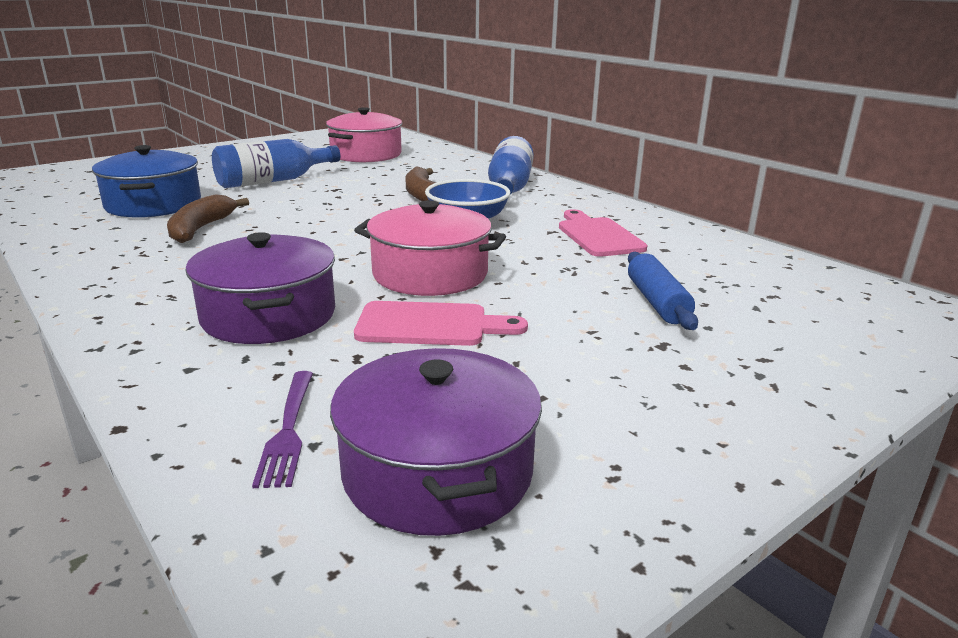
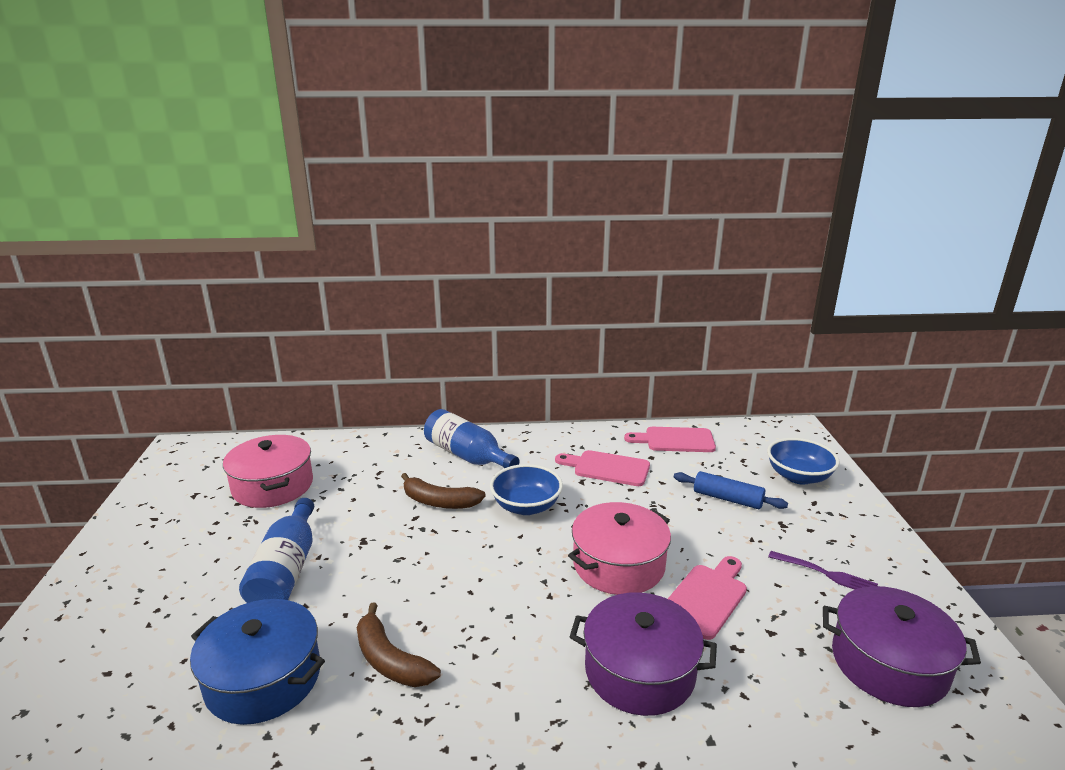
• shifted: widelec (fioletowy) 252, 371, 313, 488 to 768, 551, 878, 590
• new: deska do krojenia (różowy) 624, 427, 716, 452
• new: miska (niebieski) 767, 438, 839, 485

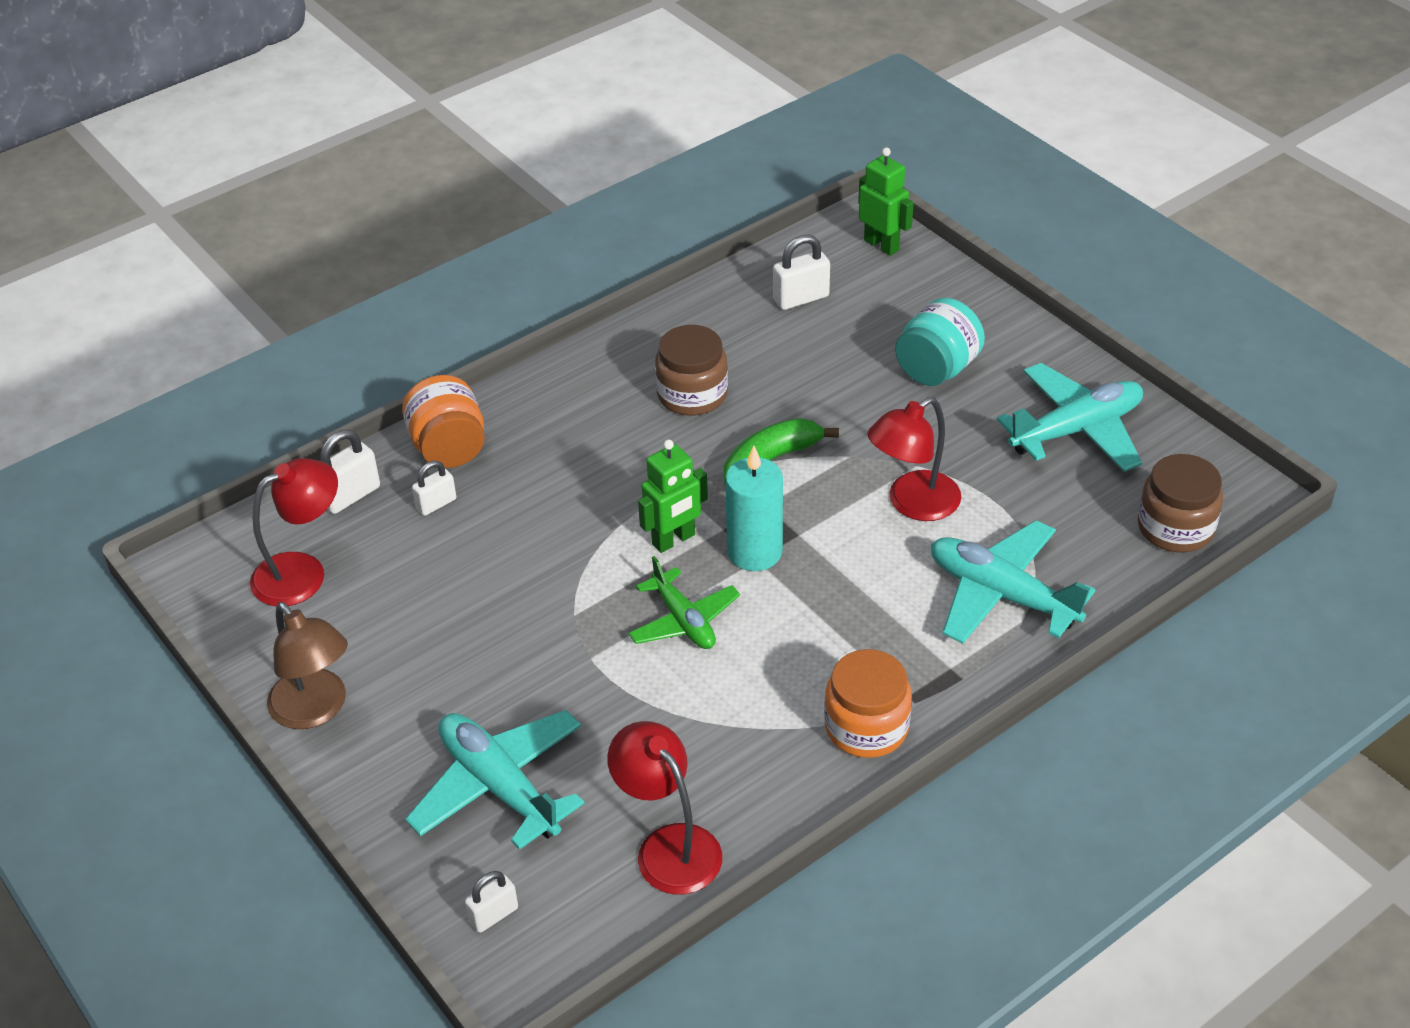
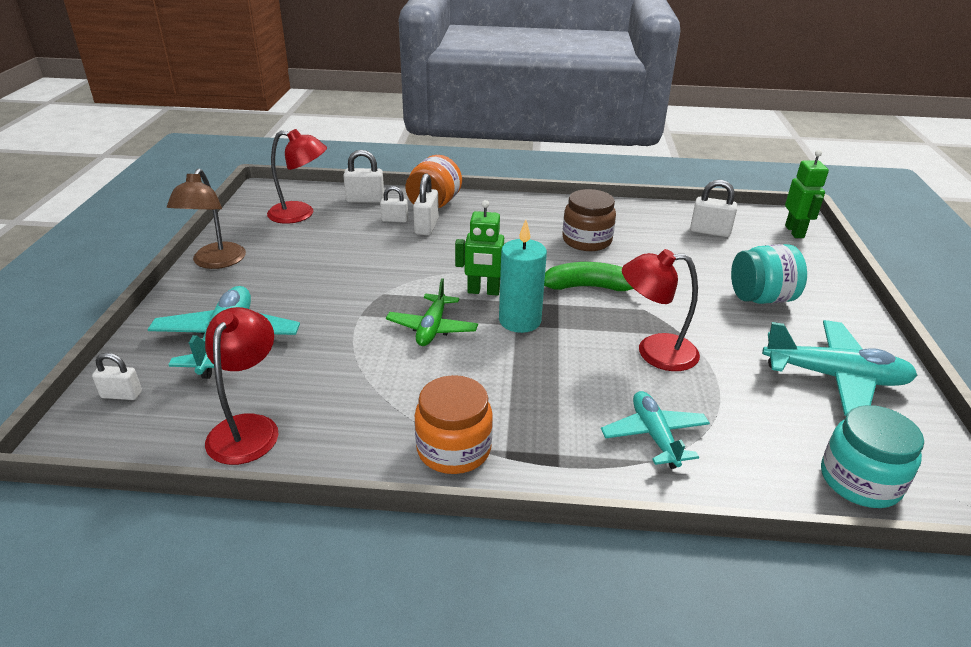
• repainted: słoik (brązowy) 1138, 454, 1223, 552 to słoik (turkusowy) 821, 405, 924, 508
• scaled: samolot (turkusowy) 931, 520, 1095, 644 = 601, 391, 710, 469 x0.65
• new: kłódka (biały) 413, 173, 439, 235

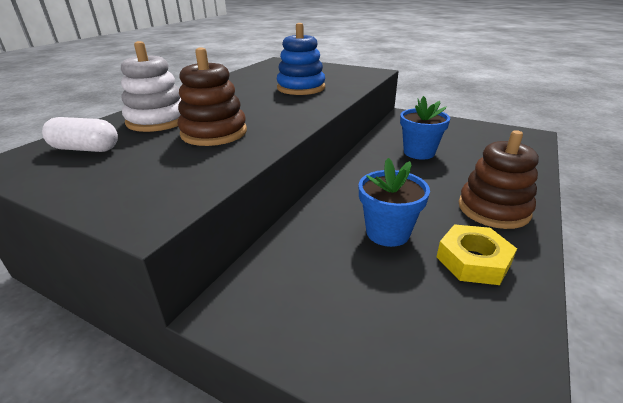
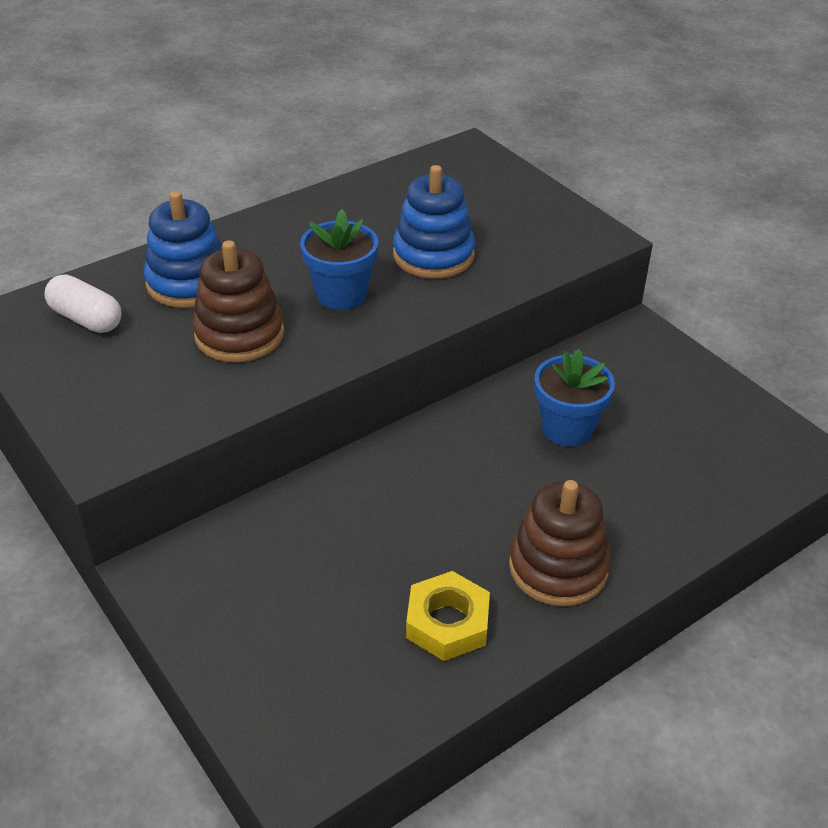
• repainted: zabawka nakładanka (biały) 121, 41, 182, 132 to zabawka nakładanka (niebieski) 143, 191, 222, 308
• shifted: doniczka (niebieski) 359, 158, 430, 247 to 300, 209, 378, 310

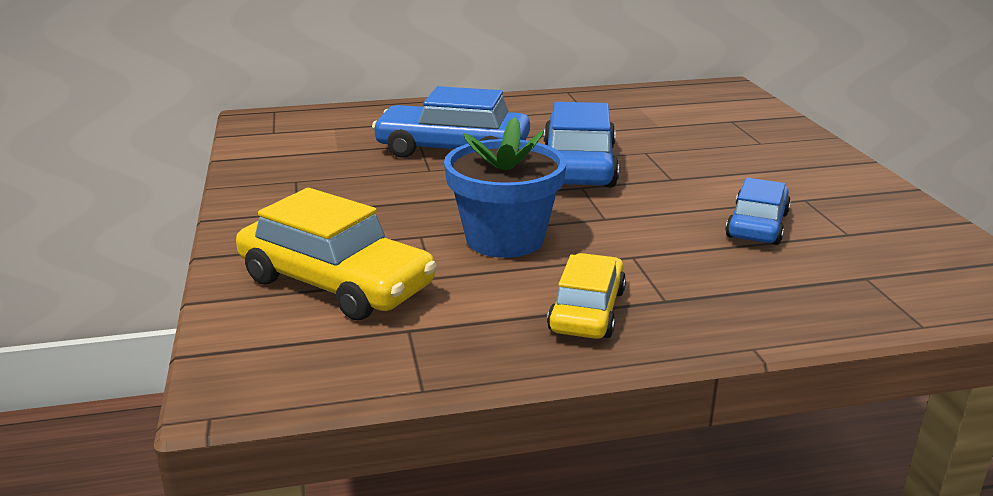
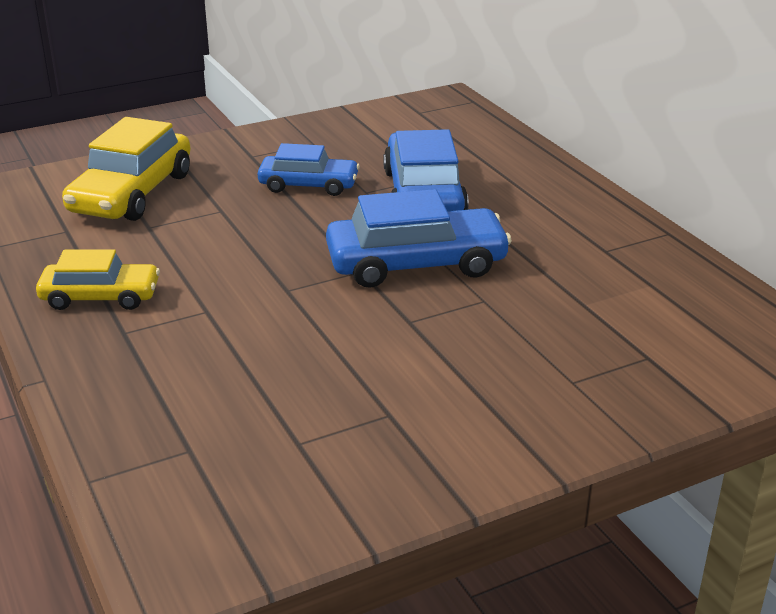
• gone: doniczka (niebieski) 444, 117, 566, 258
• shifted: samochód (niebieski) 725, 178, 791, 245 to 258, 143, 360, 196

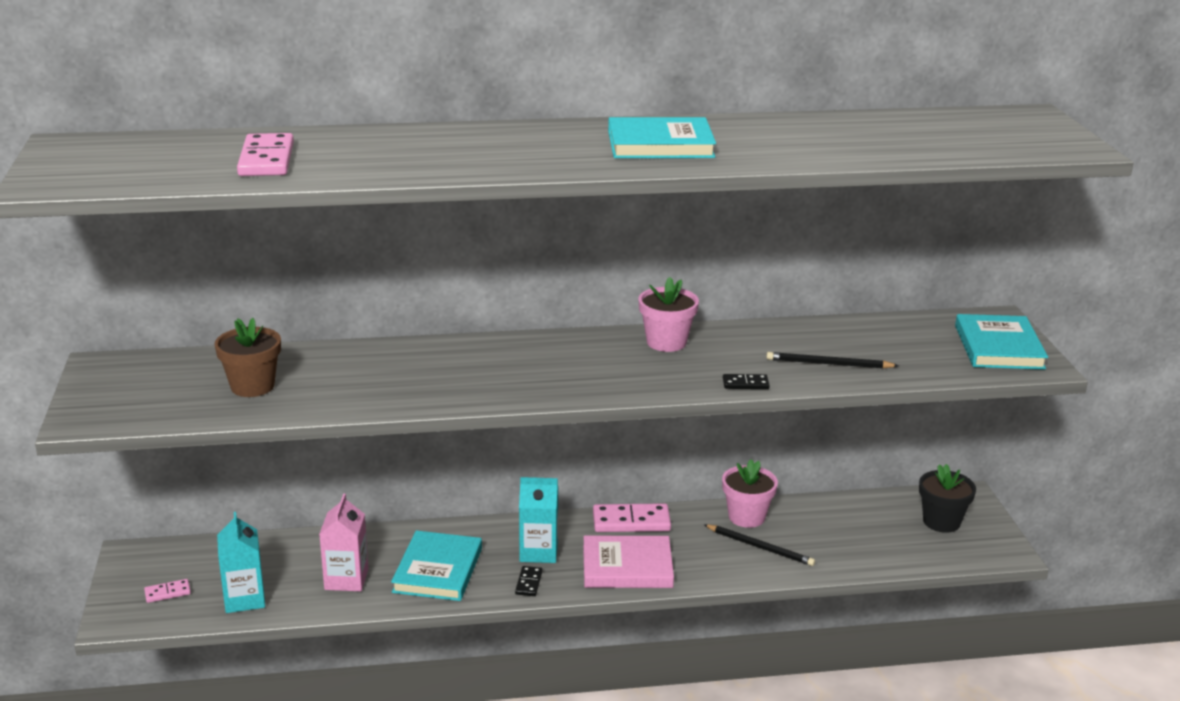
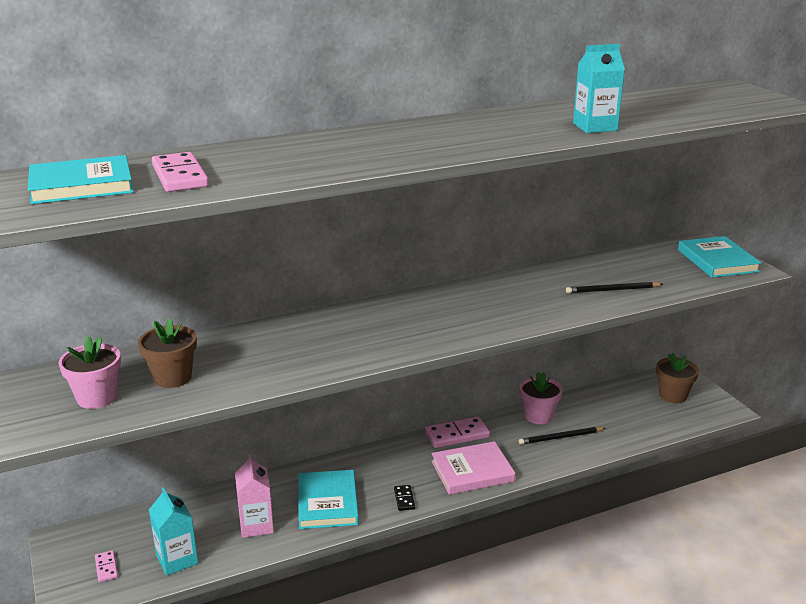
• shifted: książka (turkusowy) 608, 117, 716, 158 to 28, 155, 133, 204
• shifted: doniczka (różowy) 639, 277, 699, 352 to 58, 336, 121, 409
• gone: kostka domina (czarny) 723, 374, 770, 389
• repainted: doniczka (czarny) 919, 464, 976, 533 to doniczka (brązowy) 656, 353, 699, 403
• shifted: karton mleka (turkusowy) 519, 477, 558, 563 to 573, 44, 625, 133
• rotated: ołówek (czarny) 704, 524, 815, 566 = 519, 427, 606, 445 150 degrees clockwise
• rotated: kostka domina (różowy) 144, 579, 191, 603 = 95, 550, 118, 582 75 degrees counterclockwise

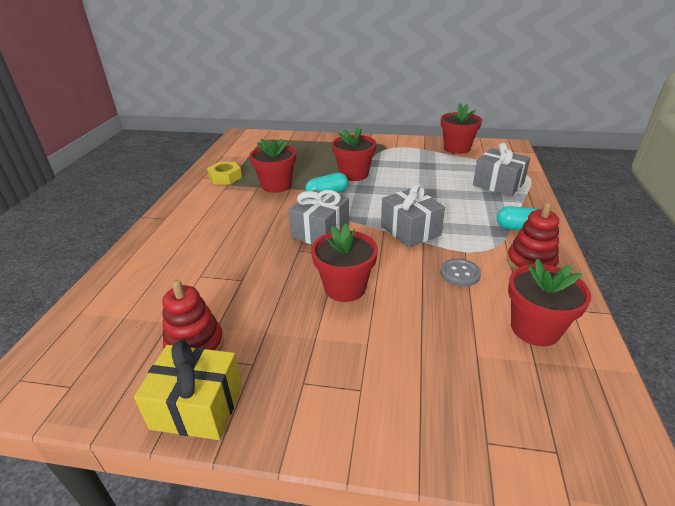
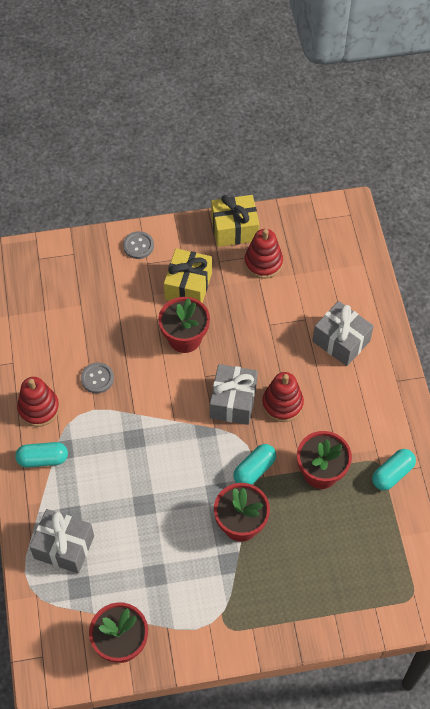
• swapped: nakrętka (żółty) 207, 162, 242, 184 to kapsułka (turkusowy) 372, 449, 416, 490
• shifted: prezent (szary) 381, 184, 445, 248 to 312, 301, 374, 366
• gone: doniczka (czerwony) 508, 259, 592, 346
• new: guzik (szary) 123, 231, 154, 259
• new: prezent (żółty) 164, 248, 212, 303
• new: zabawka nakładanka (czerwony) 262, 372, 304, 422

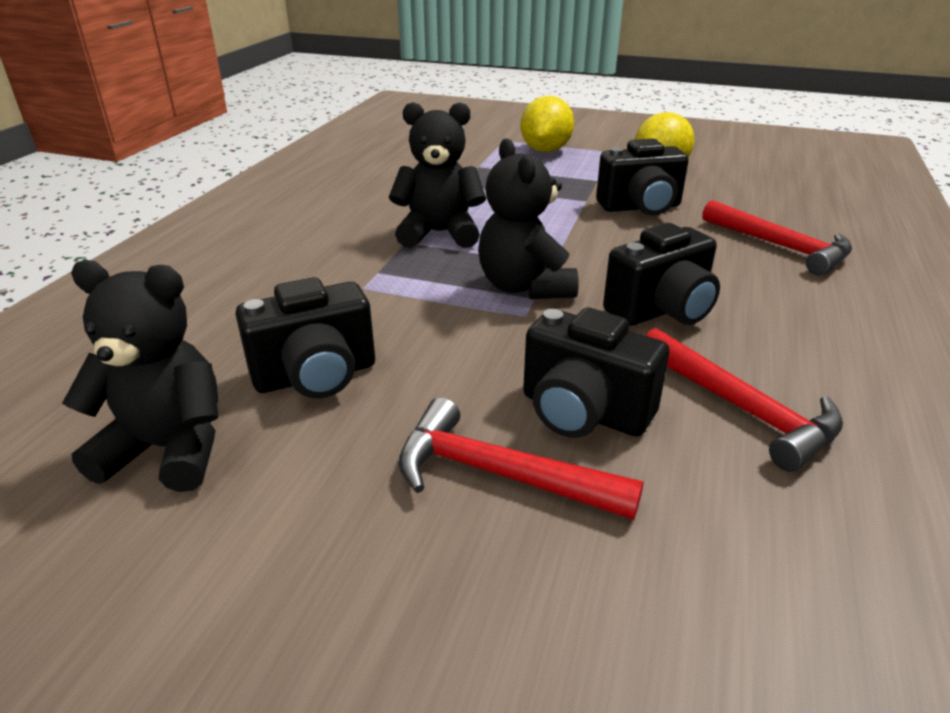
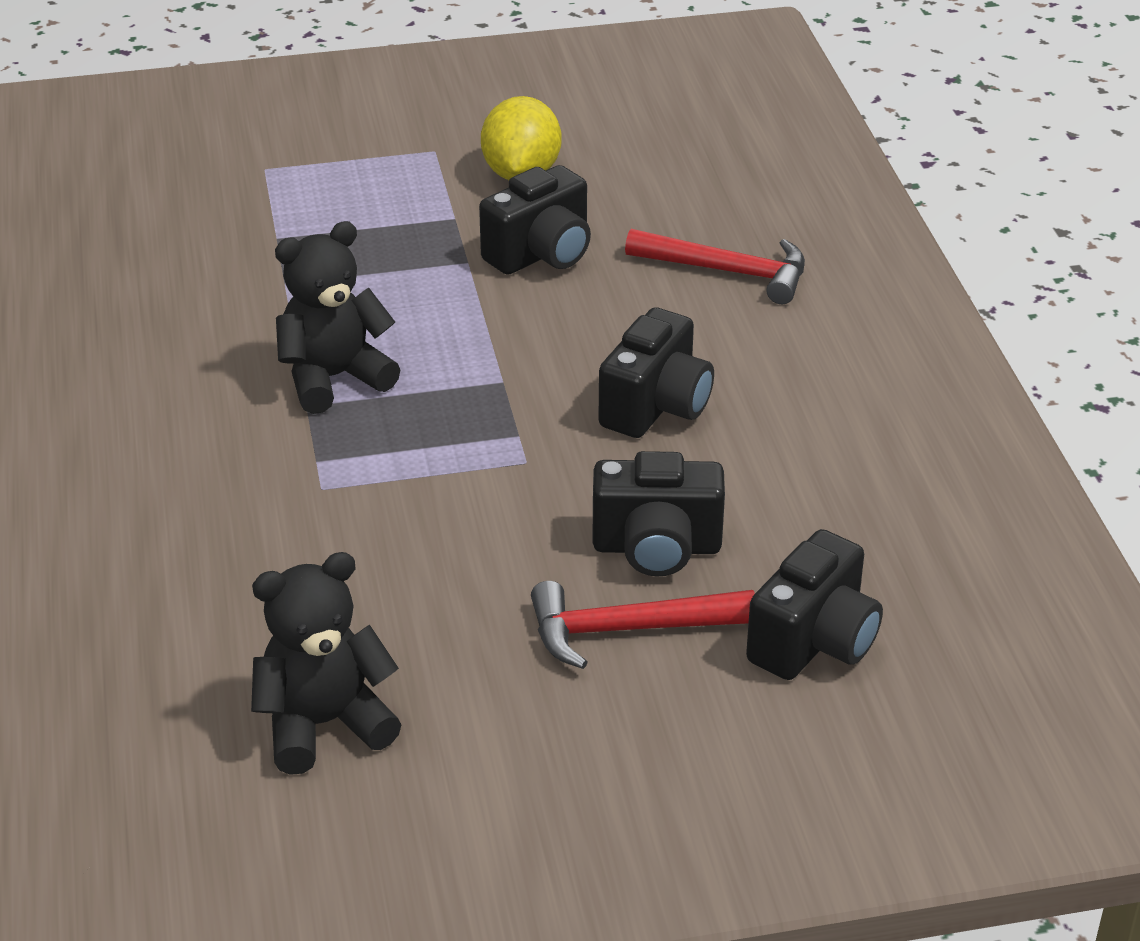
• gone: cytryna (żółty) 520, 96, 574, 152
• gone: miś (czarny) 478, 138, 579, 299
• shifted: aparat fotograficzny (czarny) 236, 277, 375, 398 to 746, 529, 883, 680
• gone: młotek (czerwony) 645, 328, 843, 472

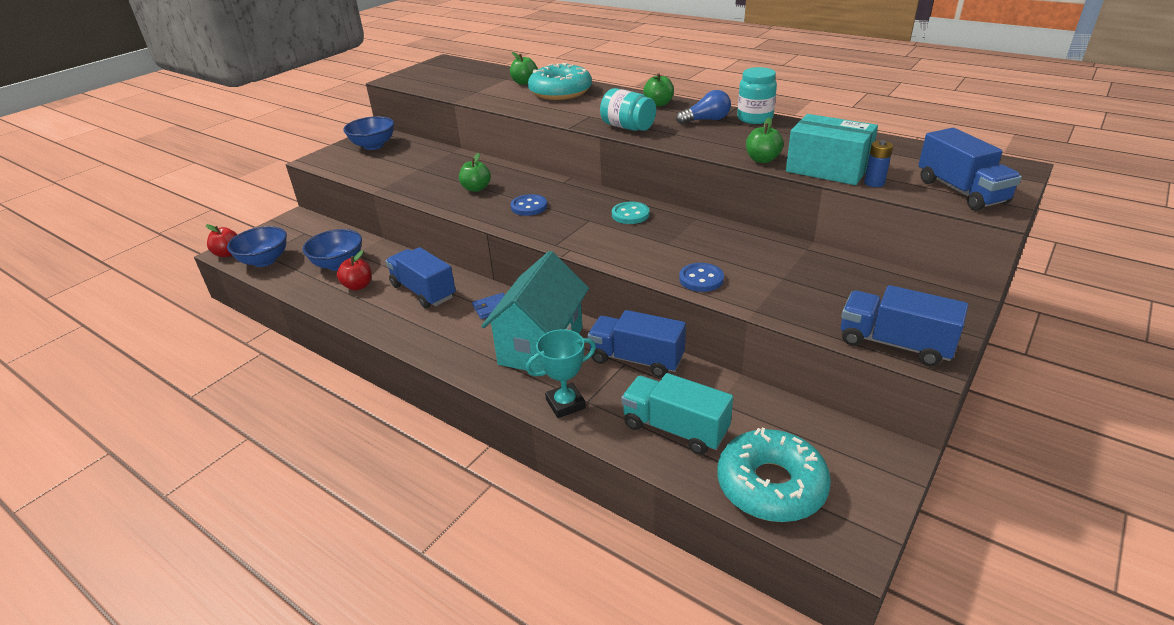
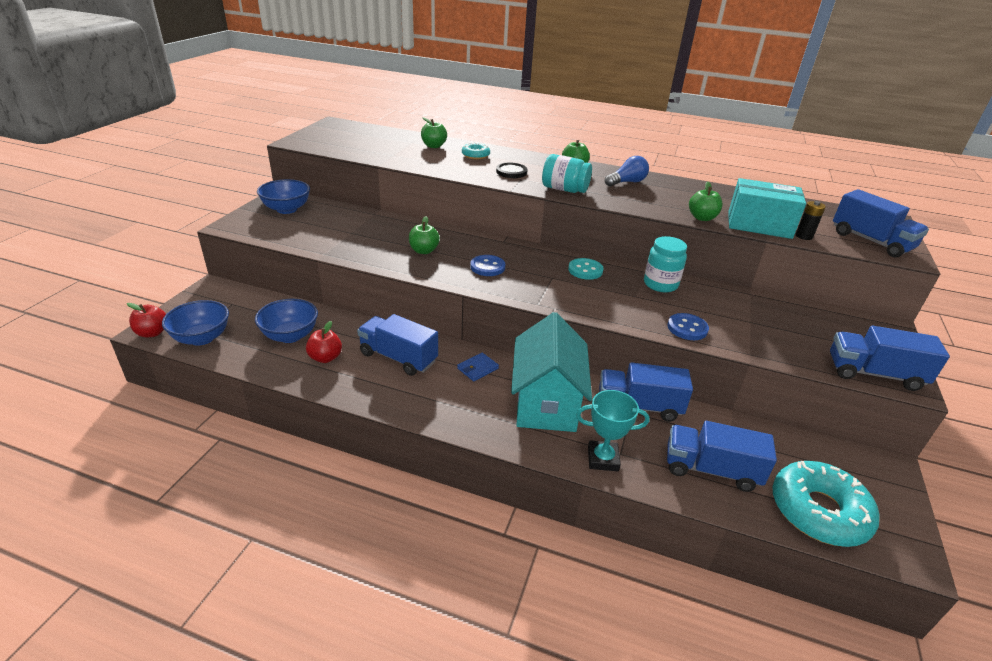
• scaled: donut (turkusowy) 528, 63, 592, 100 = 462, 143, 490, 159 x0.48
• shifted: słoik (turkusowy) 737, 67, 777, 124 to 644, 236, 687, 292
• repainted: bateria (niebieski) 864, 140, 893, 187 to bateria (czarny) 796, 201, 826, 240
• rotated: puchar (turkusowy) 526, 329, 596, 418 = 576, 390, 650, 471 45 degrees clockwise
• repainted: ciężarówka (turkusowy) 621, 373, 733, 455 to ciężarówka (niebieski) 667, 421, 777, 492
• new: guzik (czarny) 496, 163, 528, 178

